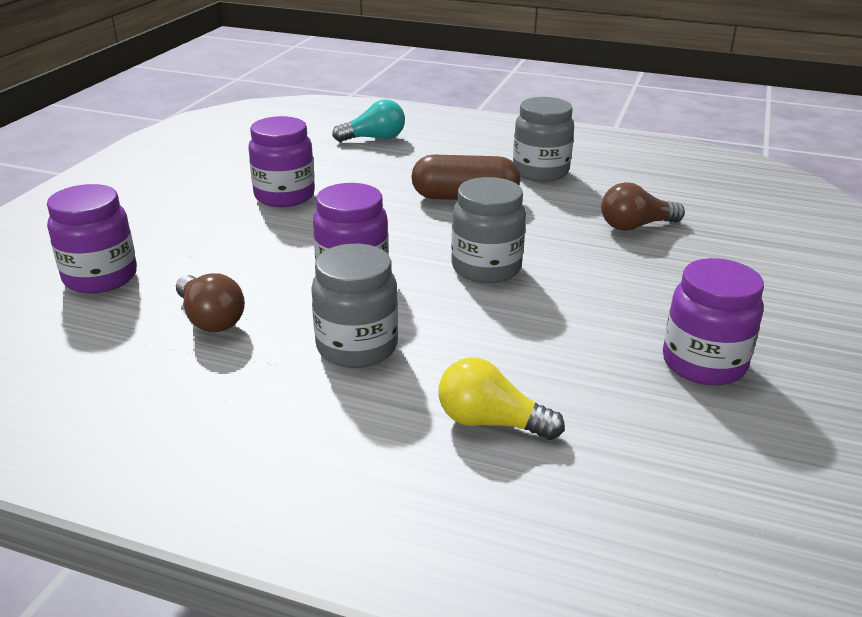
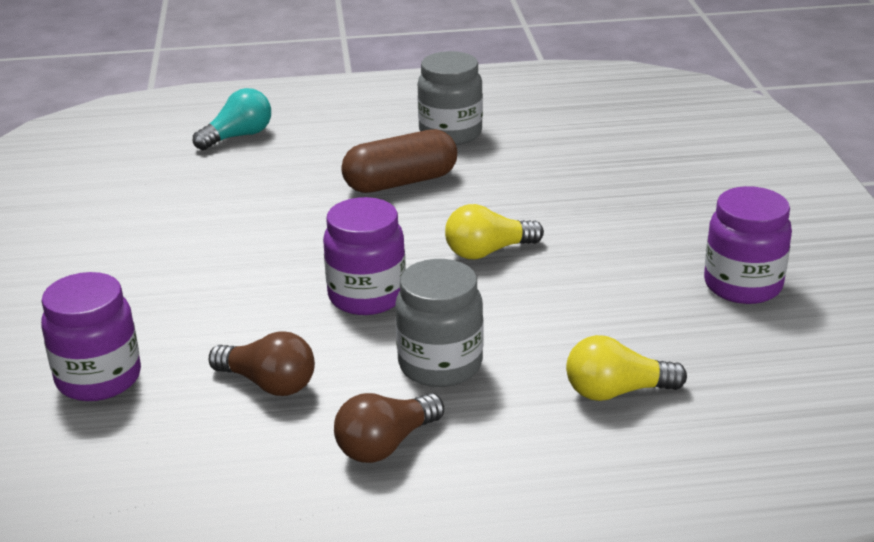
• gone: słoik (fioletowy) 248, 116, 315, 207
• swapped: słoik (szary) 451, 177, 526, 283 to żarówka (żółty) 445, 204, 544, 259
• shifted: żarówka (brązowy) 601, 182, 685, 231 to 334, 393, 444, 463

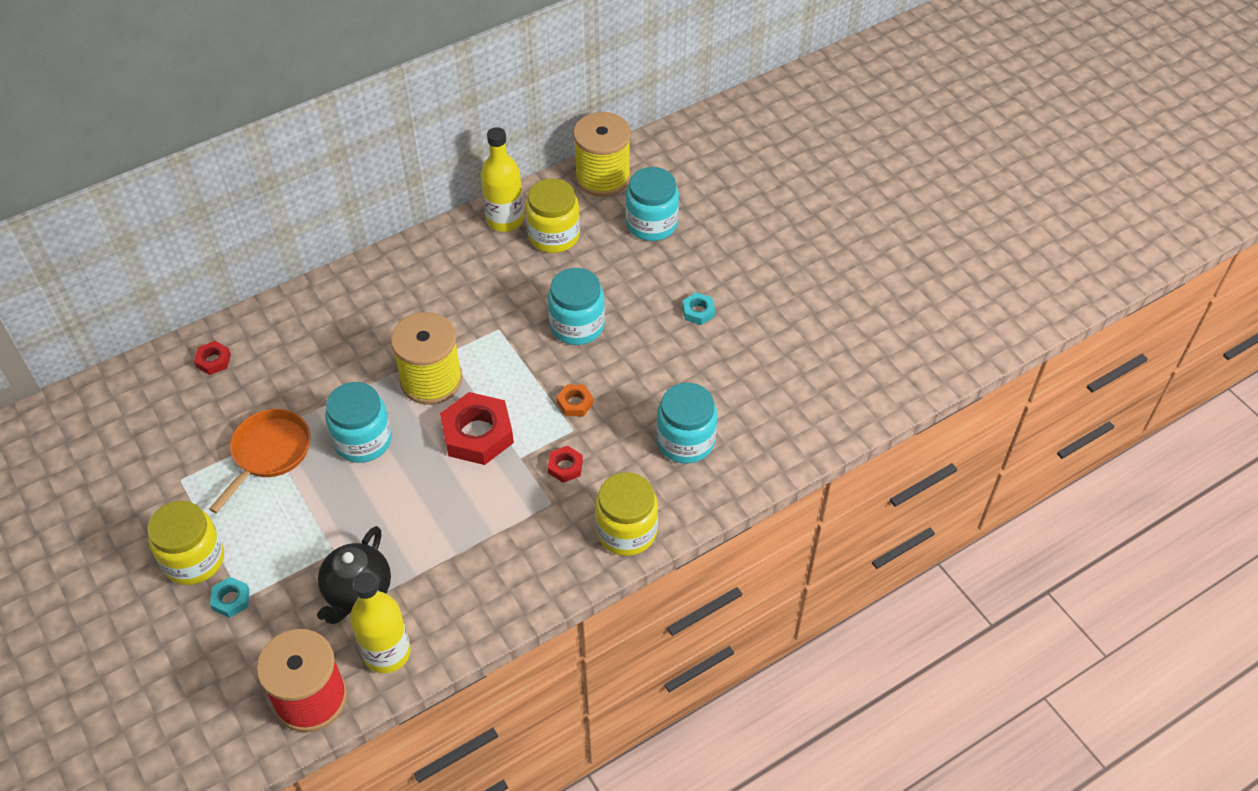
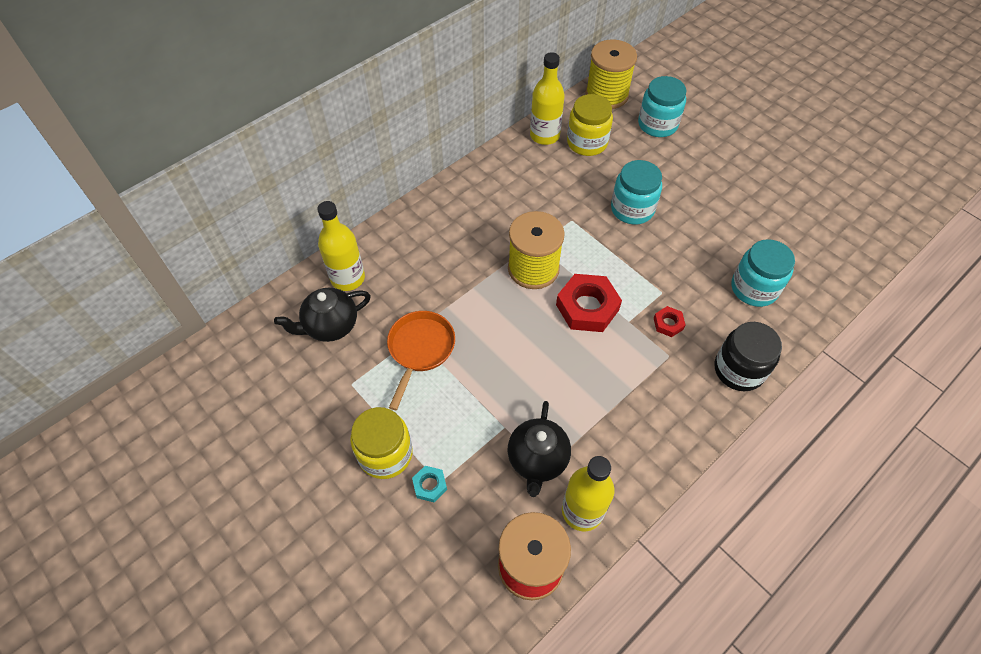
• gone: nakrętka (turkusowy) 682, 292, 715, 325
• swapped: nakrętka (czerwony) 194, 341, 231, 375 to butelka (żółty) 317, 201, 365, 291
• gone: słoik (turkusowy) 325, 382, 392, 463
• gone: nakrętka (pomarańczowy) 557, 385, 594, 416
• repainted: słoik (żółty) 595, 472, 658, 556 to słoik (czarny) 715, 322, 782, 391
• new: imbryk (czarny) 274, 288, 371, 342

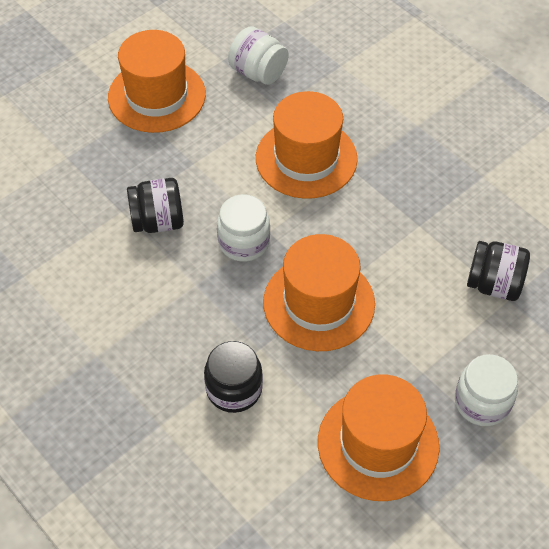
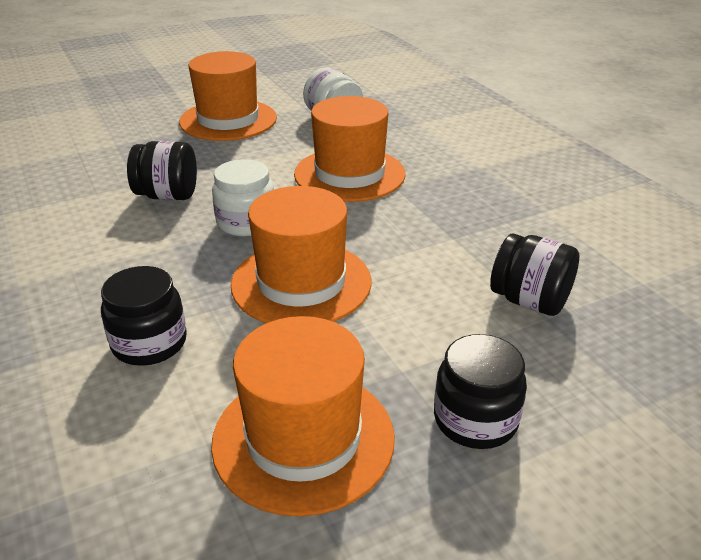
• repainted: słoik (biały) 455, 354, 518, 426 to słoik (czarny) 434, 334, 527, 449

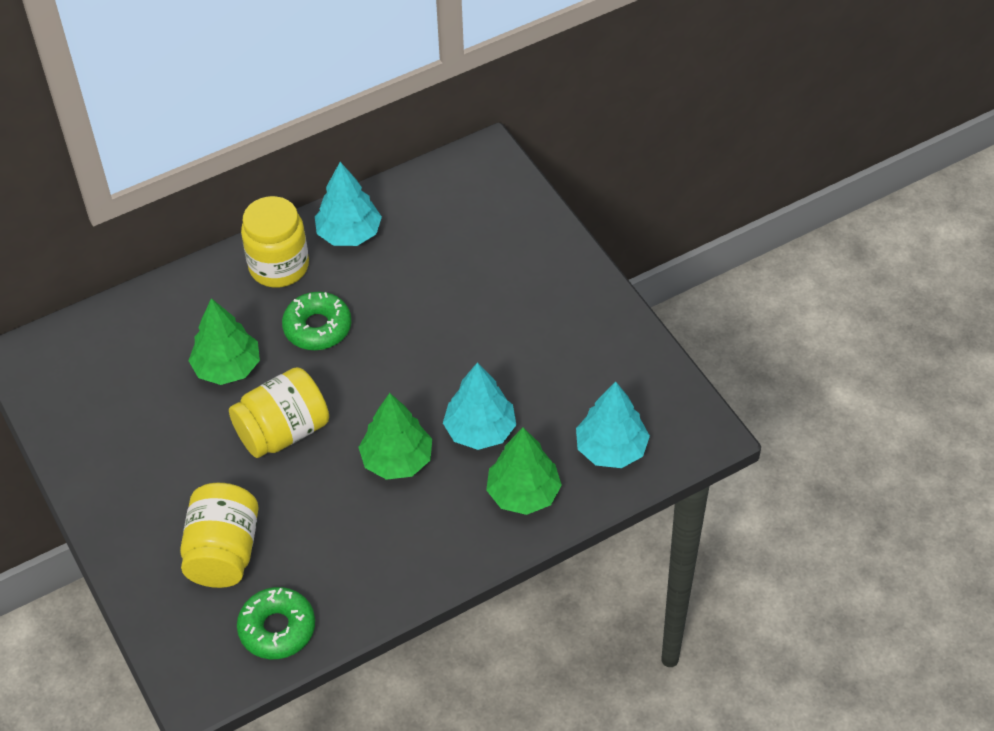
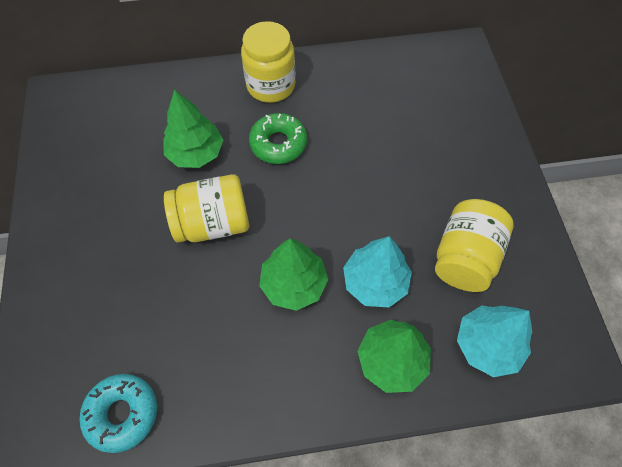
• gone: drzewko (turkusowy) 315, 162, 382, 246
• shifted: słoik (żółty) 180, 483, 259, 588 to 435, 199, 514, 292
• repainted: donut (zielony) 237, 587, 315, 659 to donut (turkusowy) 79, 374, 157, 453

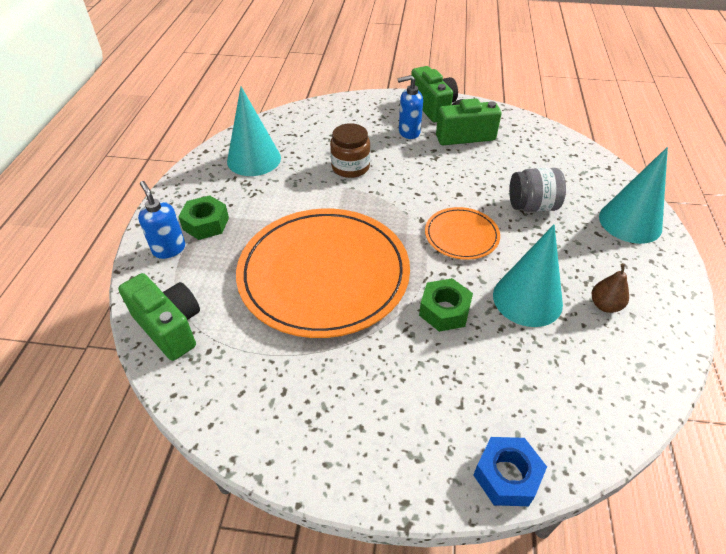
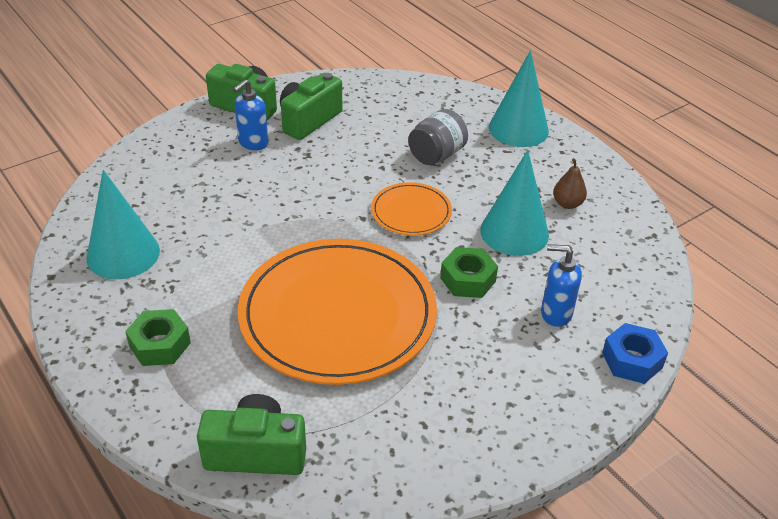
• gone: słoik (brązowy) 330, 123, 370, 178
• shifted: dozownik mydła (niebieski) 138, 181, 185, 259 to 541, 244, 582, 327

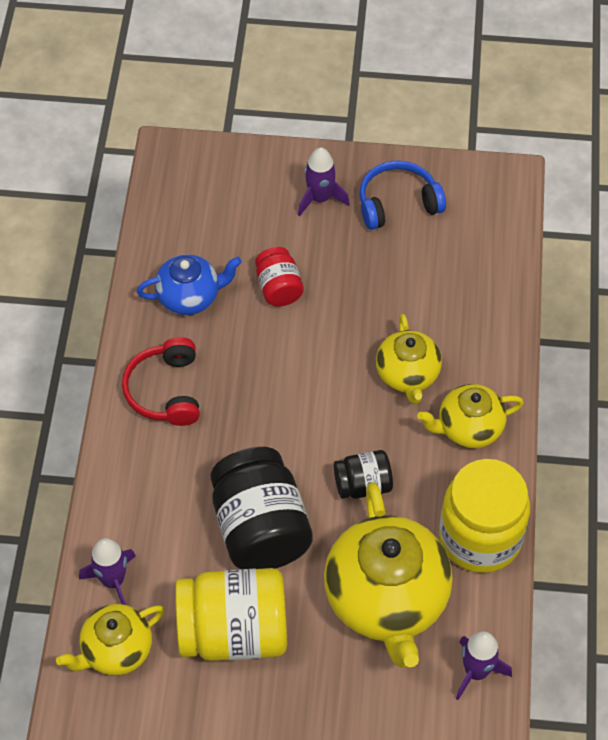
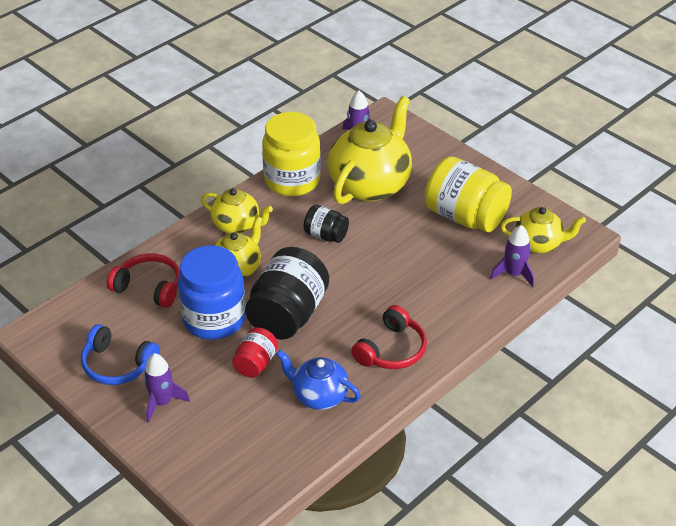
• shifted: słoik (czarny) 211, 447, 313, 569 to 245, 247, 329, 340
• new: słoik (niebieski) 178, 245, 246, 340
• new: słuchawki (czerwony) 107, 253, 180, 308

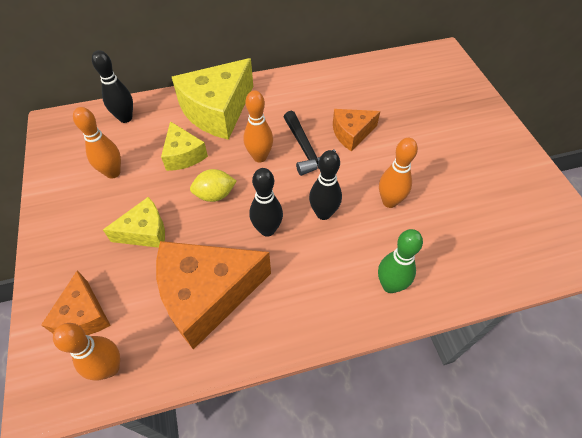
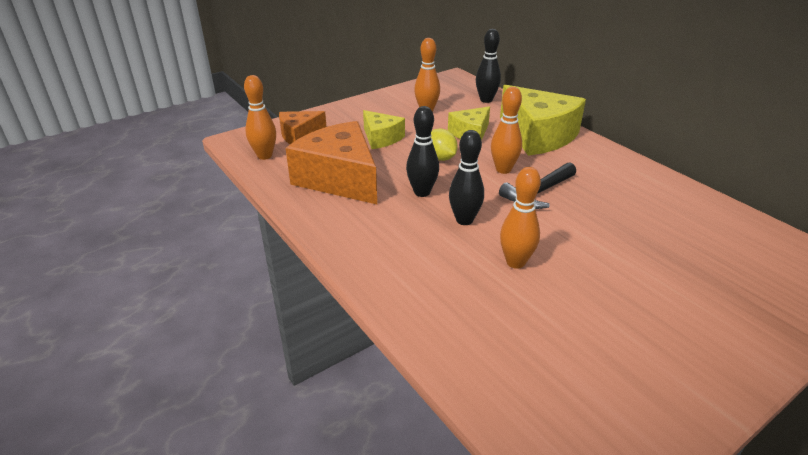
• rotated: ser (żółty) 172, 58, 253, 140 = 500, 85, 586, 156 150 degrees counterclockwise
• gone: ser (pomarańczowy) 333, 109, 380, 151
• gone: kręgiel (zielony) 378, 229, 423, 293

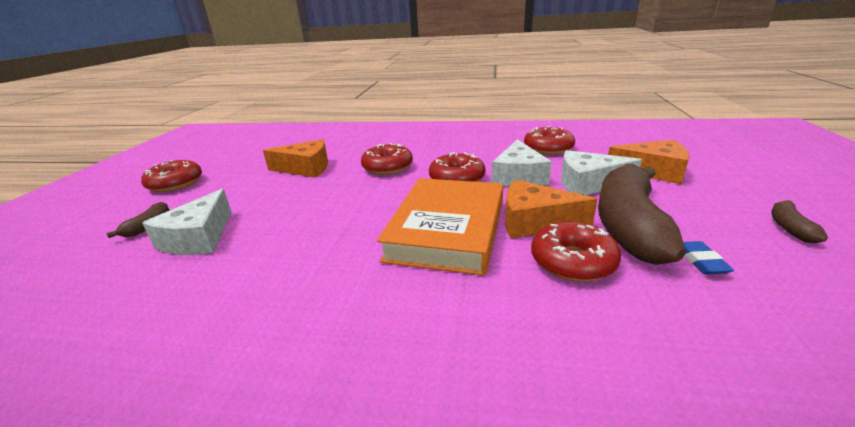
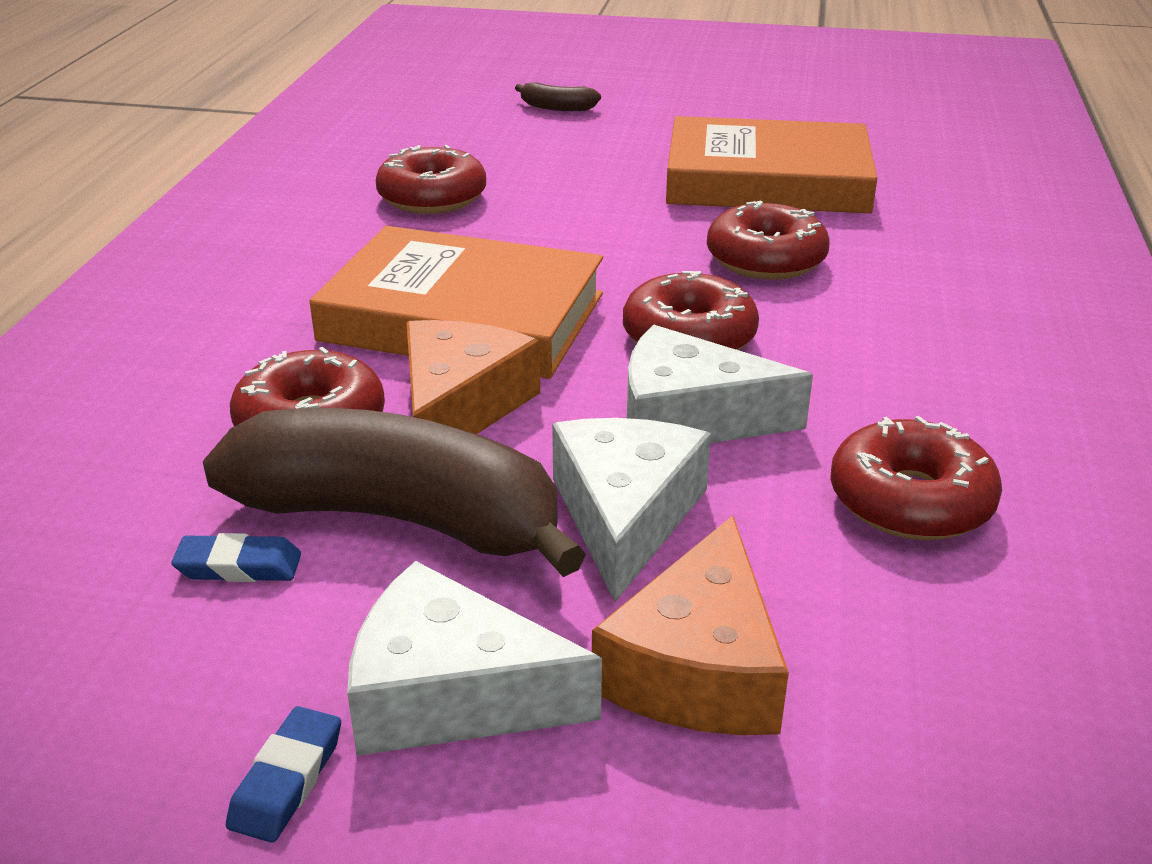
• swapped: ser (pomarańczowy) 263, 139, 328, 177 to książka (pomarańczowy) 666, 116, 878, 213
• shifted: donut (czerwony) 141, 160, 202, 192 to 376, 145, 486, 214
• shifted: ser (biały) 142, 189, 232, 255 to 347, 561, 602, 756
• swapped: banan (brązowy) 771, 200, 828, 243 to gumka do mazania (niebieski) 226, 706, 341, 843

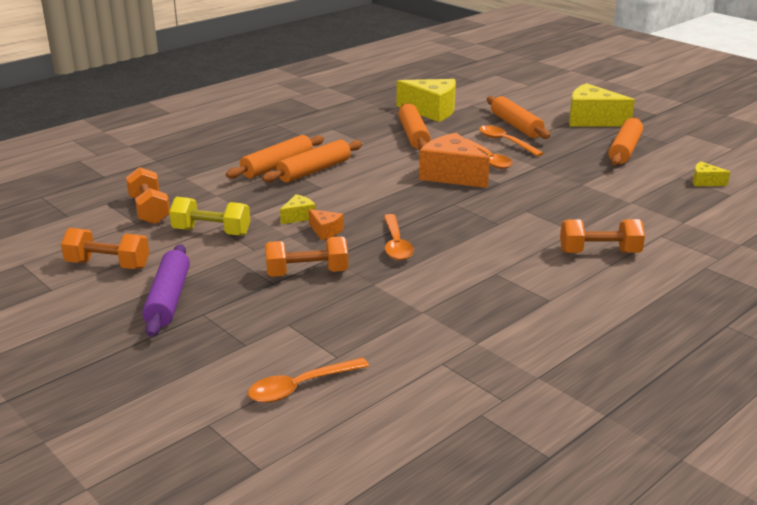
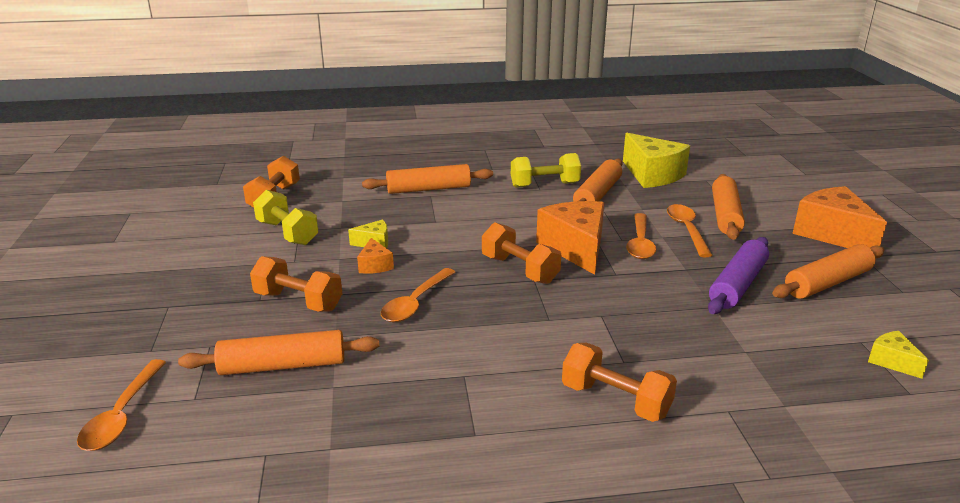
• repainted: ser (żółty) 569, 83, 635, 126 to ser (pomarańczowy) 792, 186, 887, 248
• shifted: wałek do ciasta (pomarańczowy) 262, 139, 362, 183 to 178, 330, 380, 375
• shifted: hantel (pomarańczowy) 61, 228, 149, 269 to 482, 223, 561, 284
• shifted: wałek do ciasta (fioletowy) 142, 244, 190, 337 to 708, 237, 769, 314
• rotated: łyżka (pomarańczowy) 248, 358, 369, 403 = 77, 359, 166, 451 90 degrees counterclockwise
• new: hantel (żółty) 511, 153, 581, 188

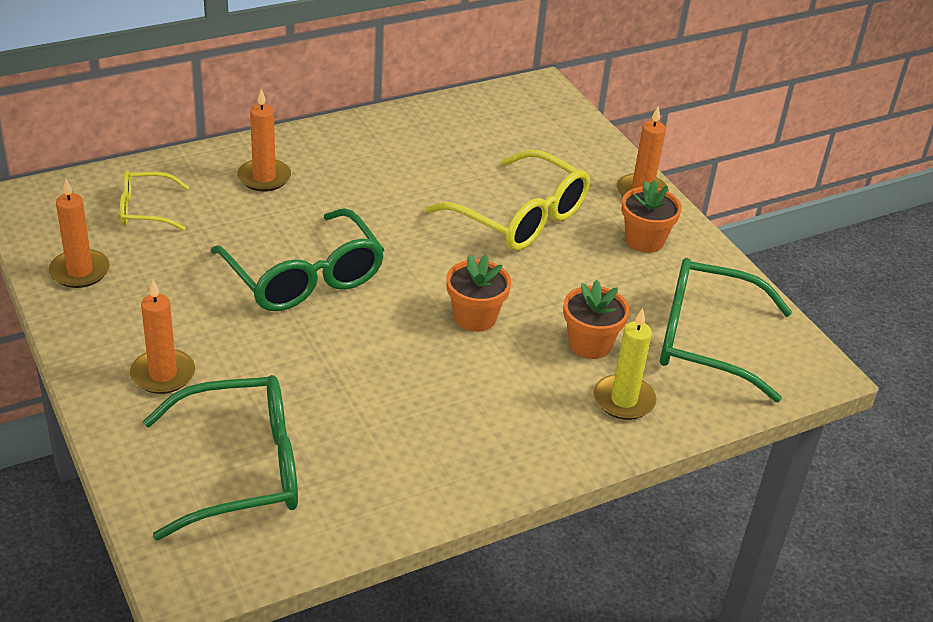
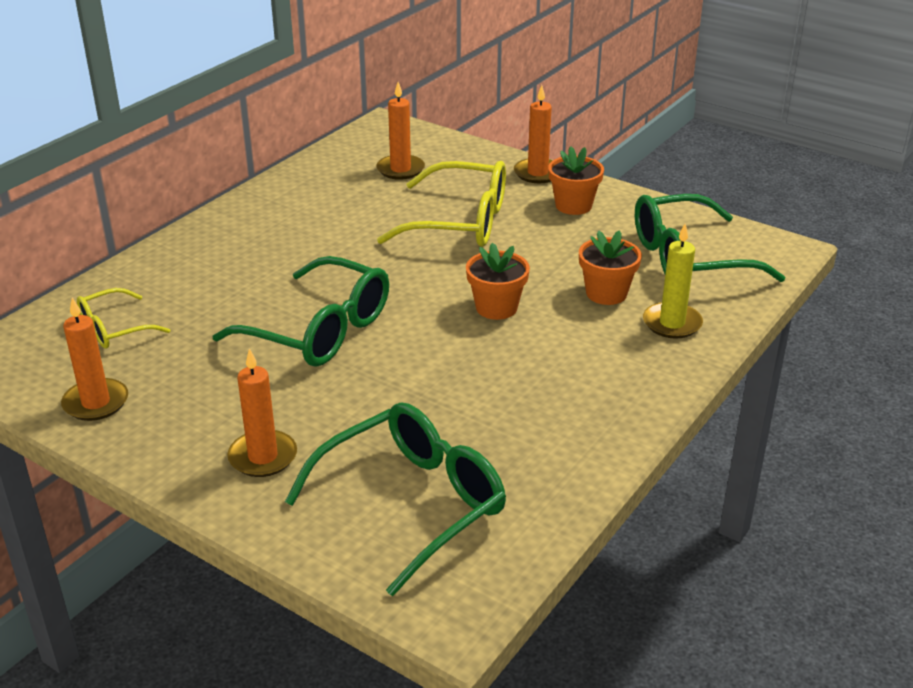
• shifted: świeca (pomarańczowy) 237, 89, 291, 191 to 376, 82, 425, 180

